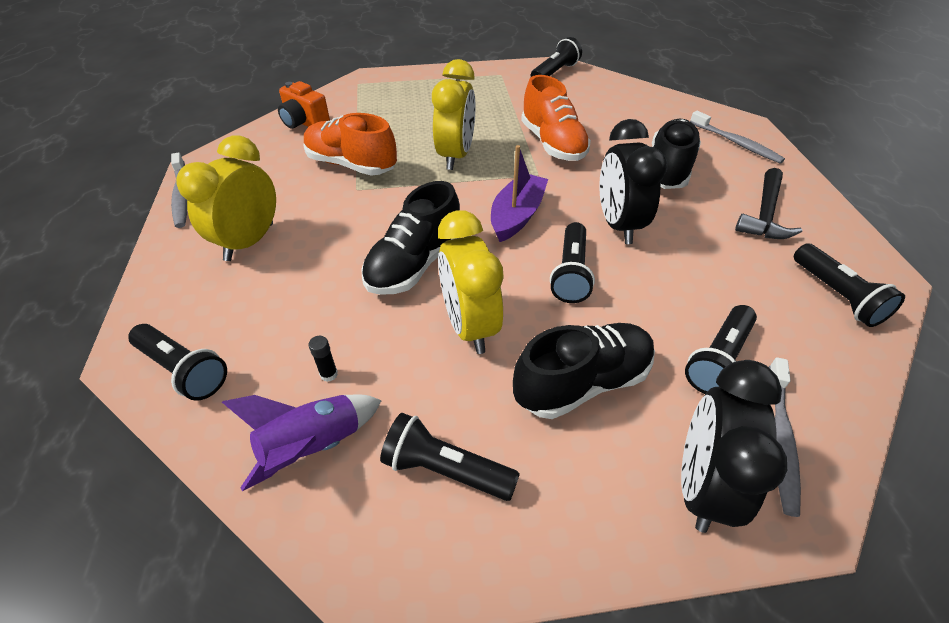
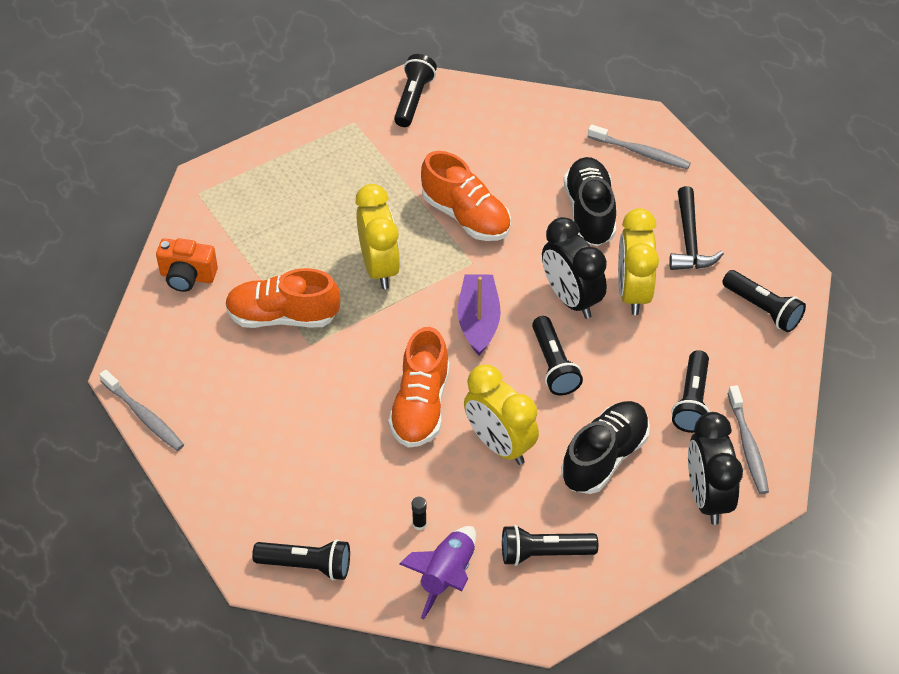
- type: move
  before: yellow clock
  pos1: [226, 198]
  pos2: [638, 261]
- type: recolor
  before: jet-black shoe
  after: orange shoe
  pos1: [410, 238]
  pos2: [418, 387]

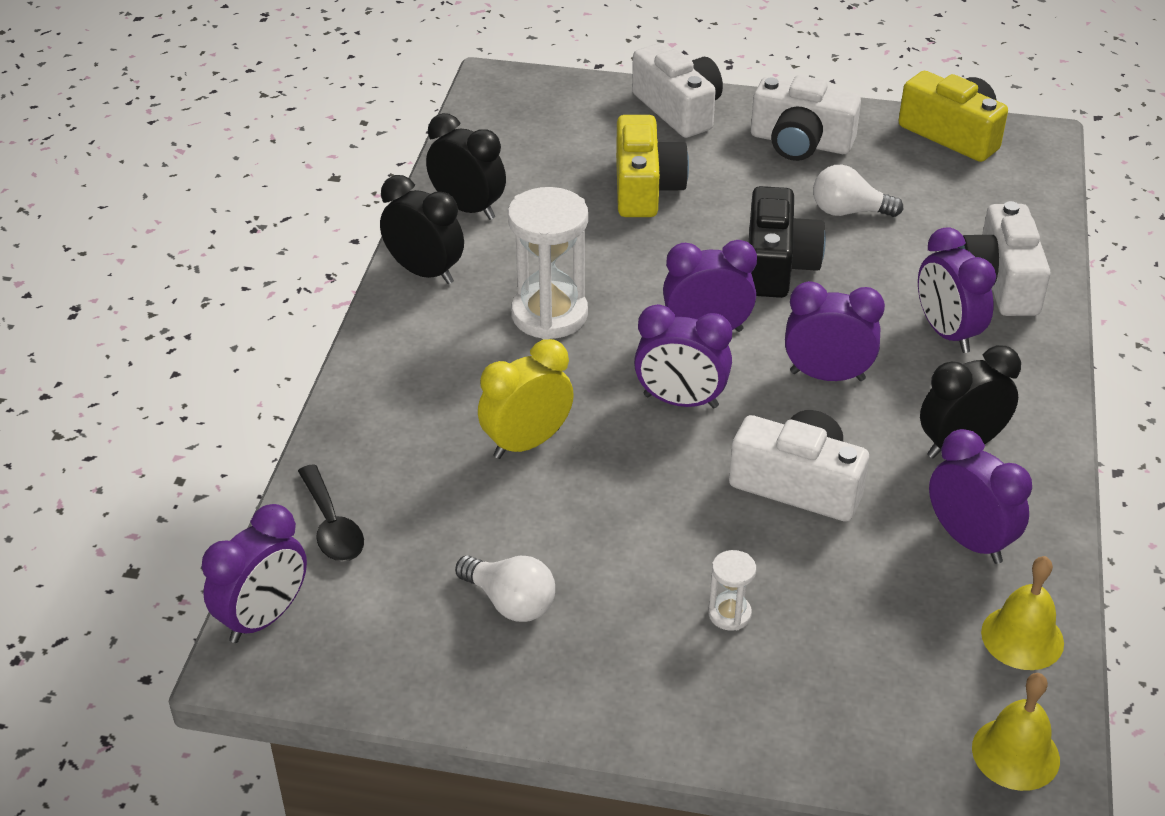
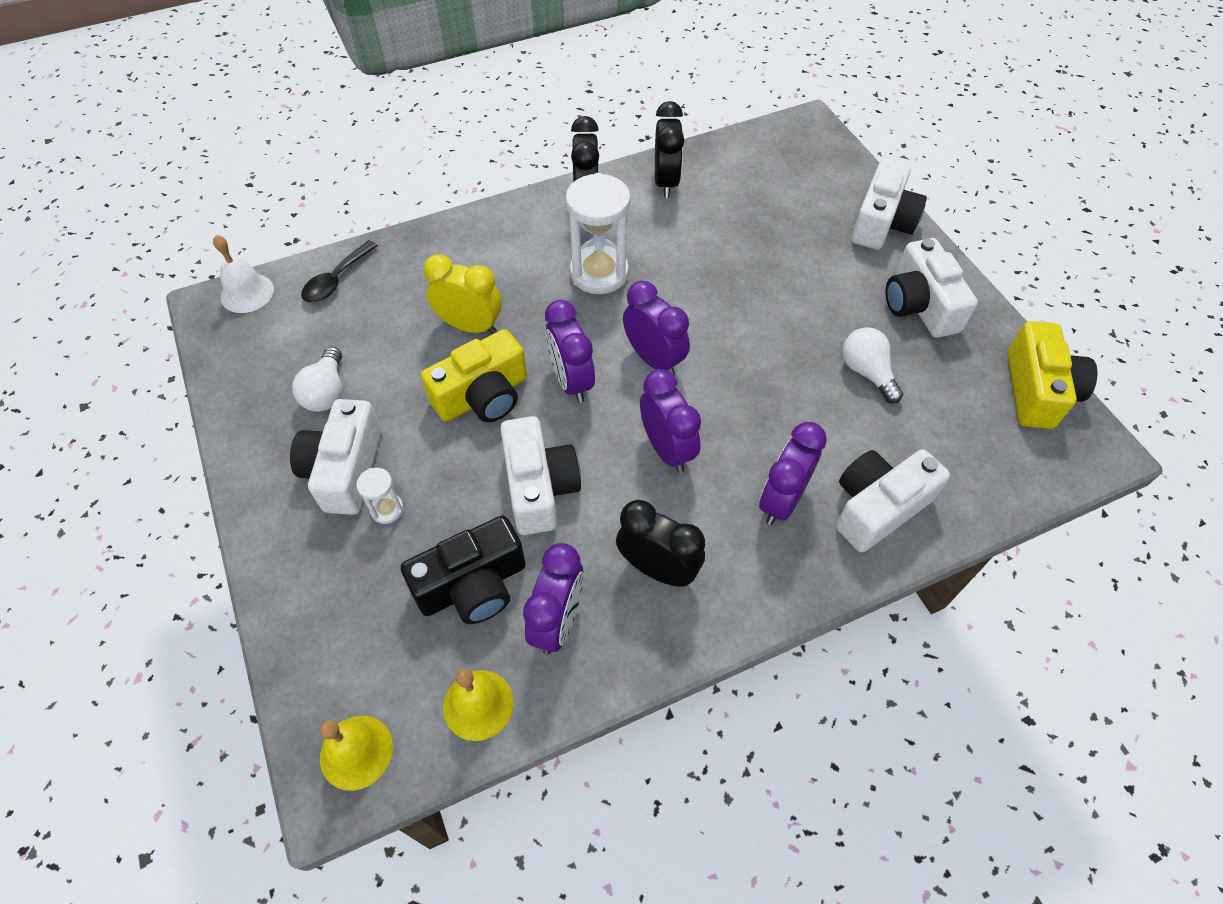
- type: replace
  before: purple clock
  after: snow-white bell
  pos1: [254, 573]
  pos2: [243, 274]
- type: move
  before: yellow photo camera
  pos1: [652, 166]
  pos2: [474, 375]
- type: move
  before: jet-black photo camera
  pos1: [787, 242]
  pos2: [463, 570]
- type: insert
  after: snow-white photo camera
  pos2: [335, 457]

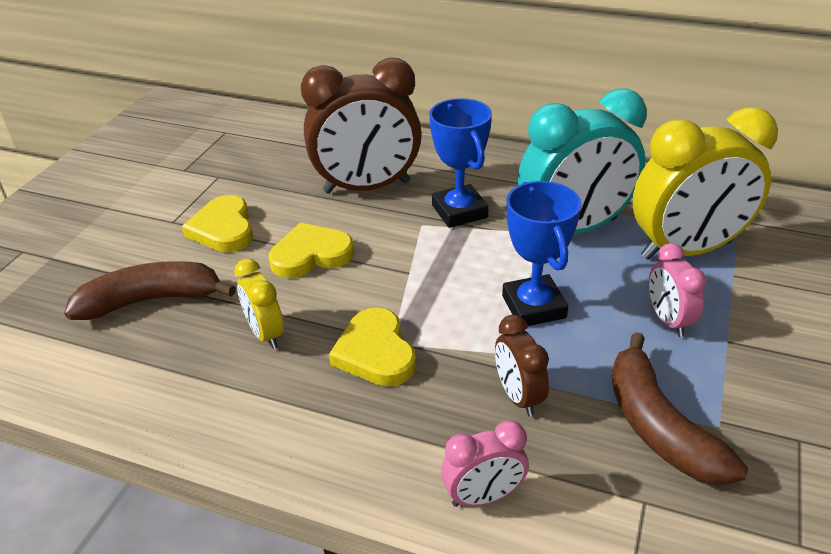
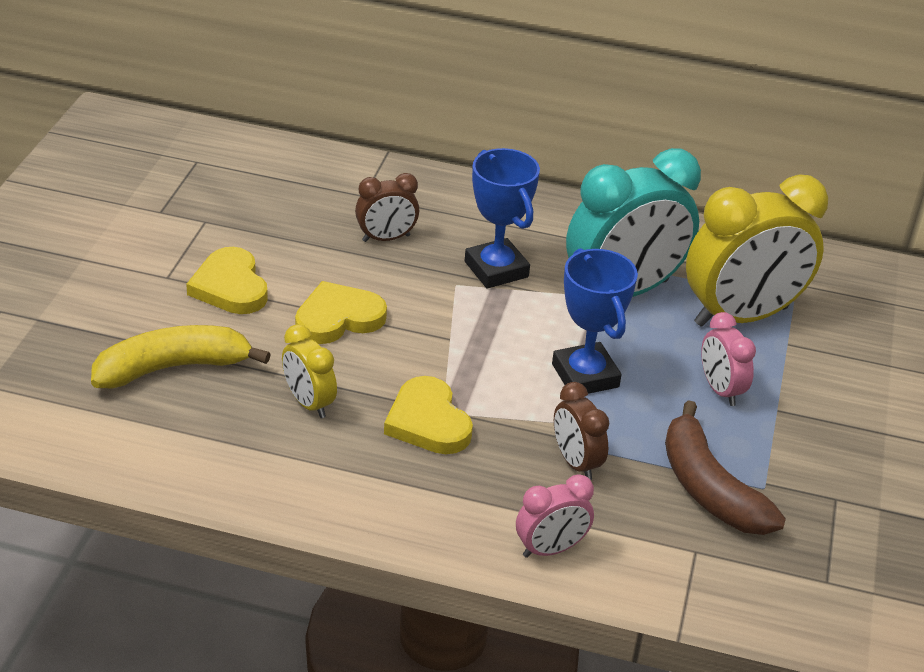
- type: recolor
  before: russet banana
  after: yellow banana
  pos1: [150, 290]
  pos2: [181, 356]
- type: resize
  before: russet clock
  pos1: [361, 126]
  pos2: [387, 207]
  scale: 0.49

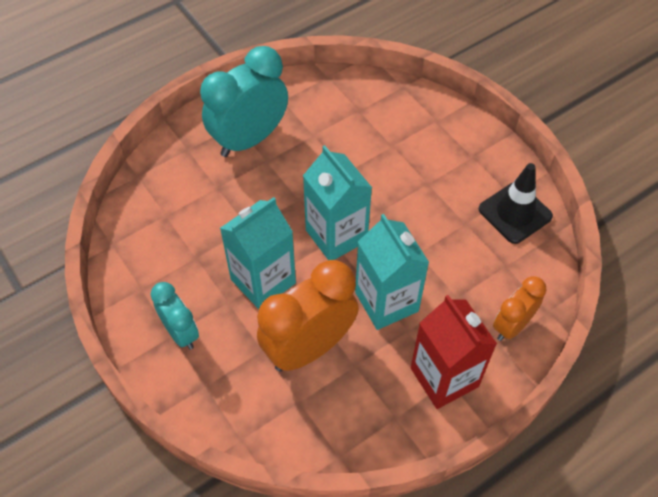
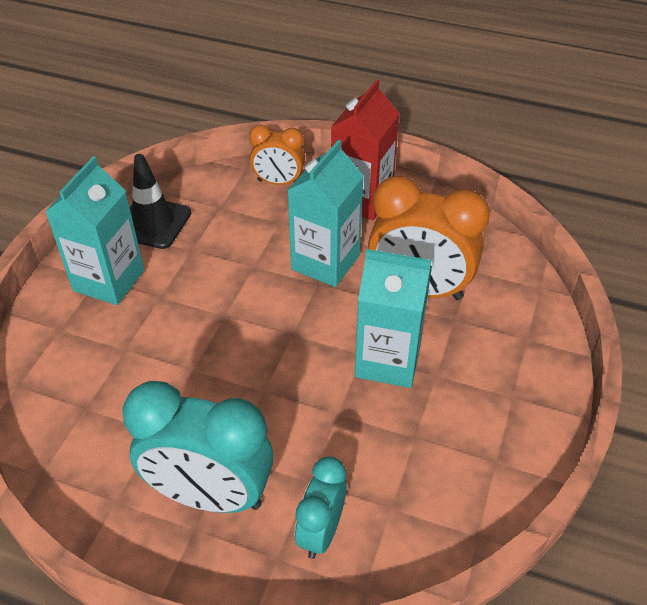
- type: move
  before: teal clock
  pos1: [174, 316]
  pos2: [321, 508]
- type: move
  before: teal juice carton
  pos1: [337, 202]
  pos2: [94, 230]

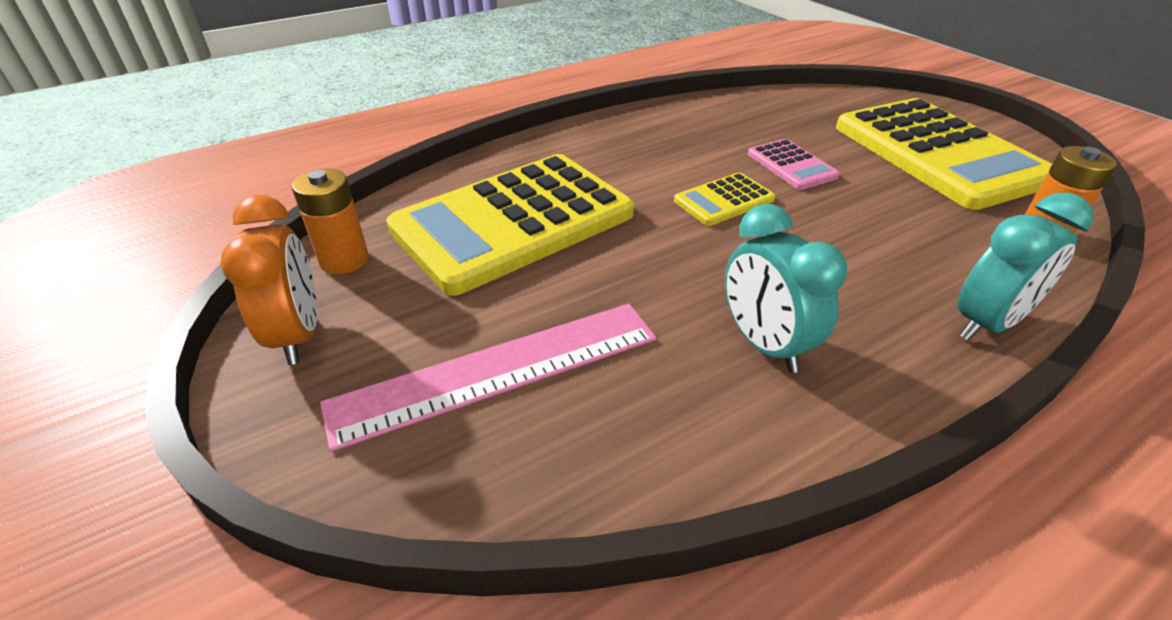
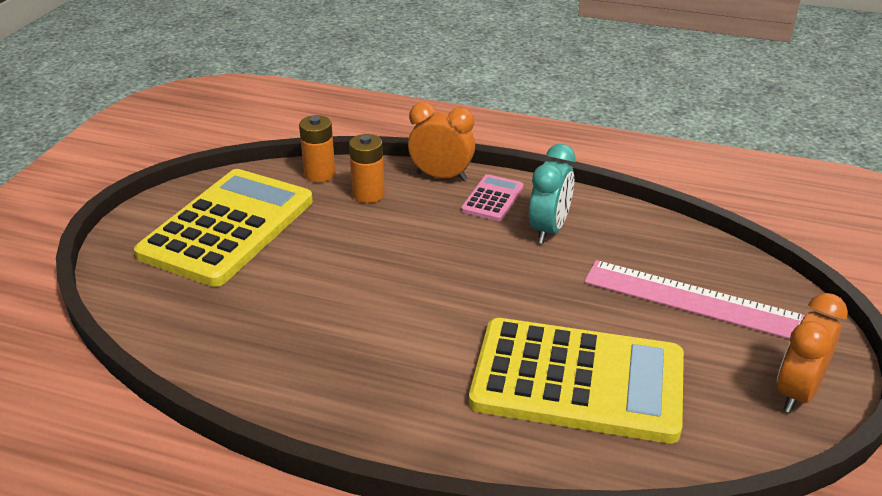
- type: move
  before: orange power cell
  pos1: [330, 221]
  pos2: [367, 168]
- type: delete
  before: yellow pocket calculator
  pos1: [725, 199]
- type: move
  before: rose-pink pocket calculator
  pos1: [794, 164]
  pos2: [492, 197]
- type: recolor
  before: teal clock
  after: orange clock
  pos1: [1025, 266]
  pos2: [441, 141]

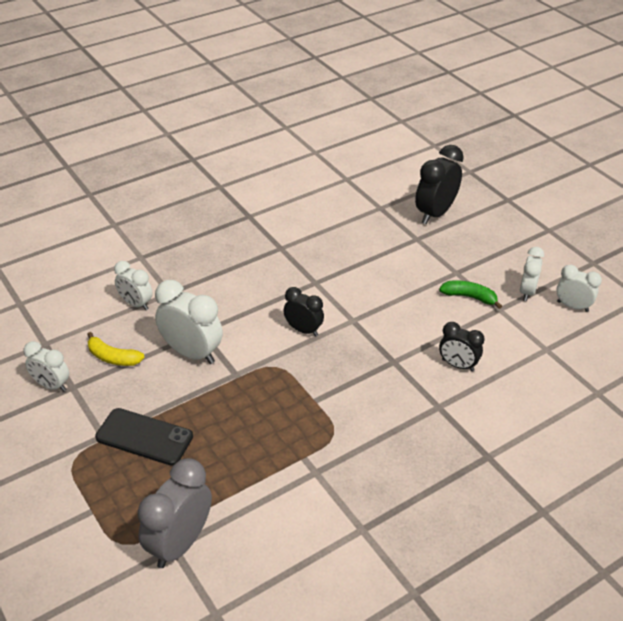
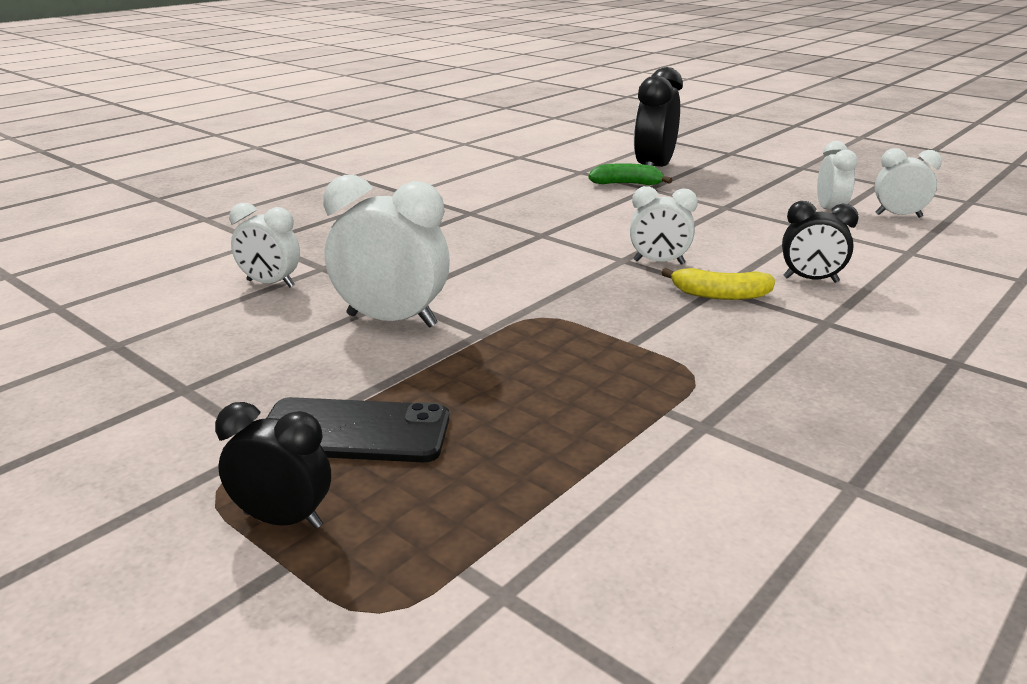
- type: move
  before: snow-white clock
  pos1: [46, 366]
  pos2: [664, 225]
- type: move
  before: yellow banana
  pos1: [116, 349]
  pos2: [718, 284]
- type: delete
  before: gray clock
  pos1: [175, 513]
- type: move
  before: jet-black clock
  pos1: [304, 311]
  pos2: [273, 465]
- type: move
  before: green banana
  pos1: [470, 294]
  pos2: [630, 174]

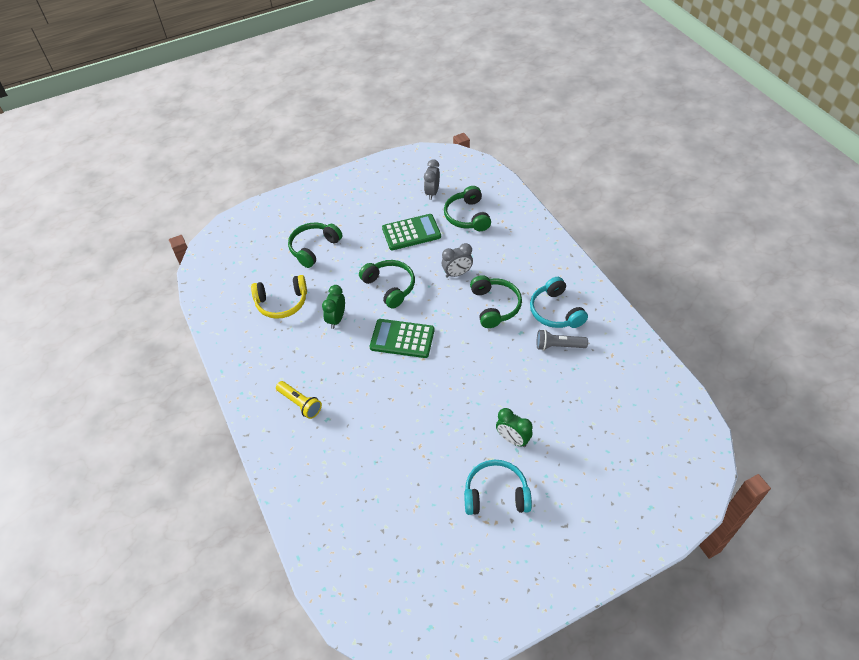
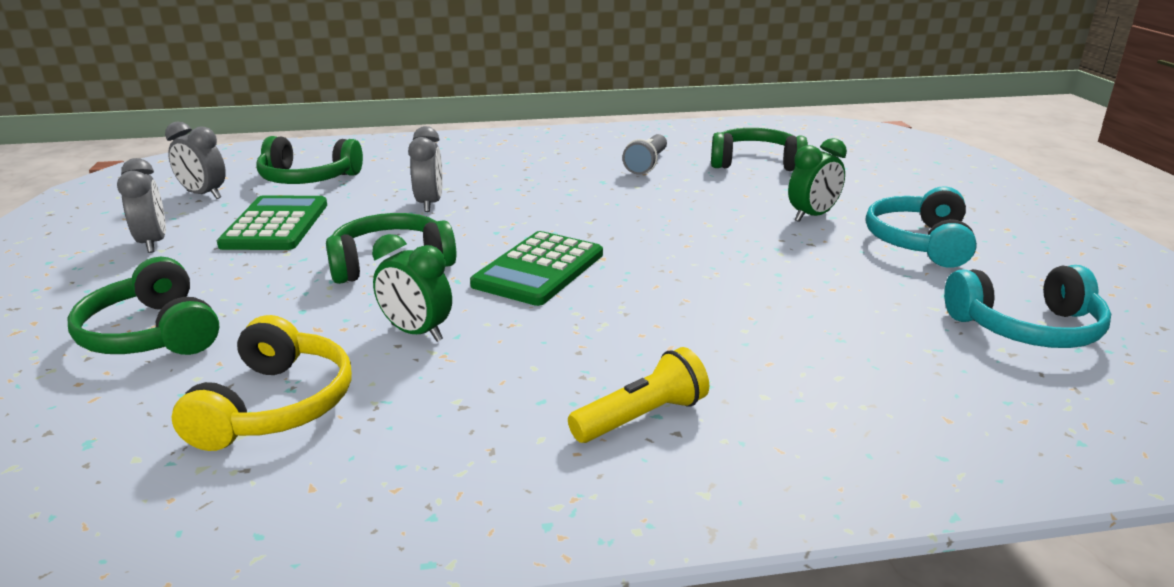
- type: move
  before: green over-ear headphones
  pos1: [496, 301]
  pos2: [759, 149]
- type: move
  before: teal over-ear headphones
  pos1: [559, 302]
  pos2: [1027, 306]
- type: insert
  after: gray clock
  pos2: [141, 205]

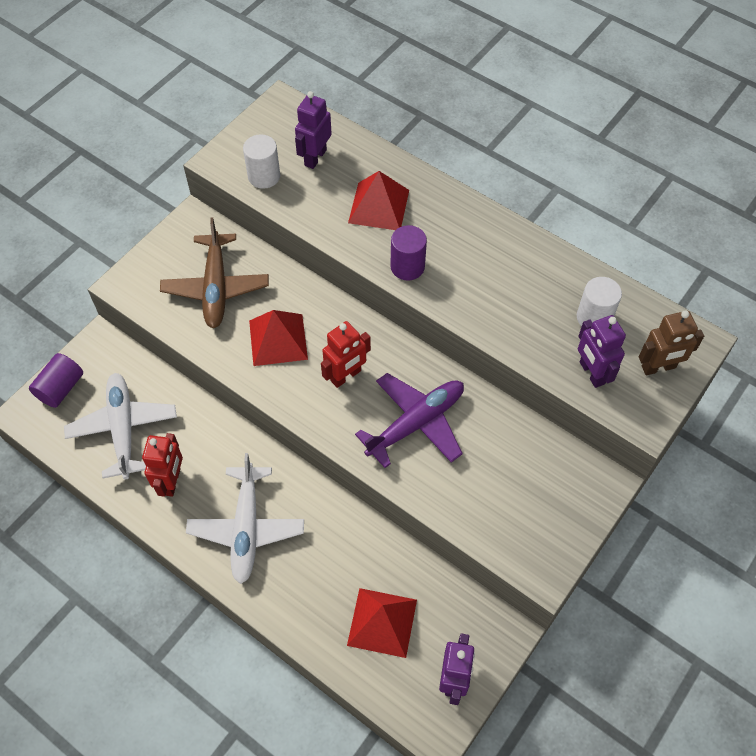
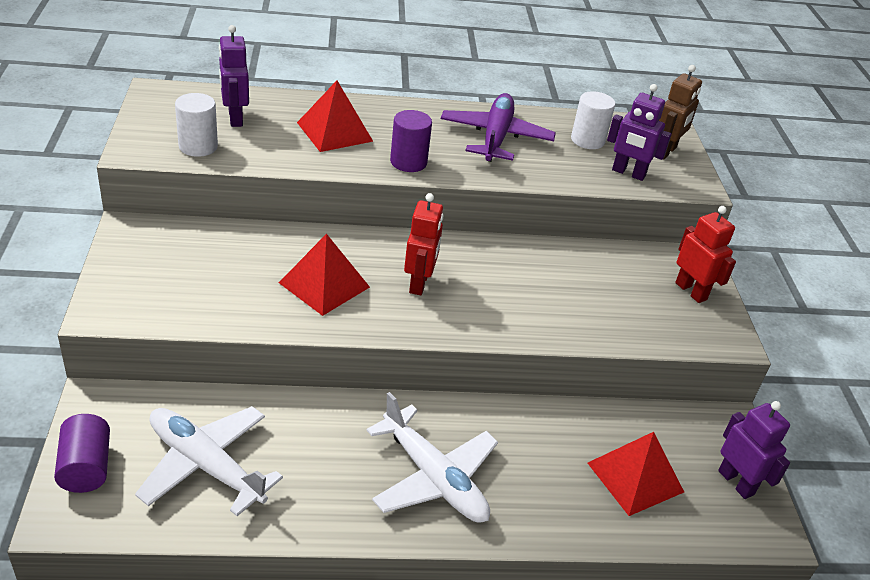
- type: move
  before: red robot
  pos1: [162, 465]
  pos2: [705, 254]
- type: delete
  before: russet plane
  pos1: [214, 272]
- type: move
  before: purple plane
  pos1: [409, 420]
  pos2: [498, 127]

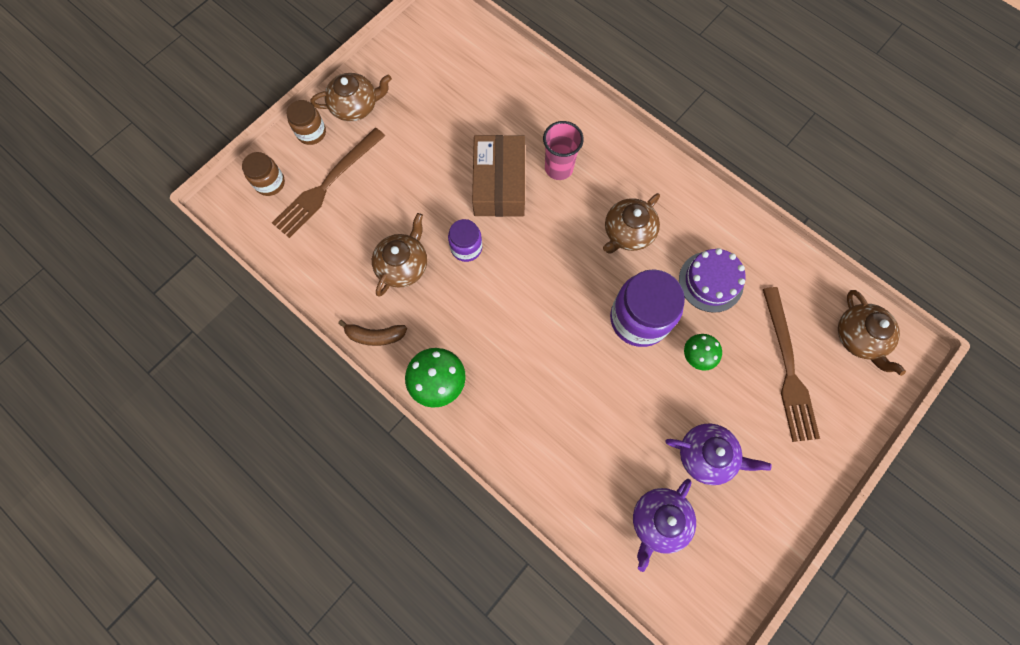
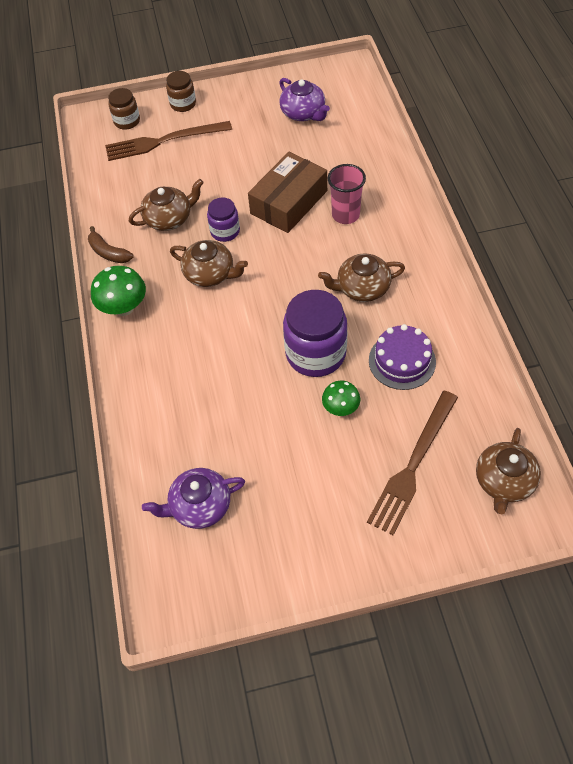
- type: move
  before: russet china teapot
  pos1: [351, 97]
  pos2: [209, 263]
- type: move
  before: purple china teapot
  pos1: [718, 454]
  pos2: [304, 99]

